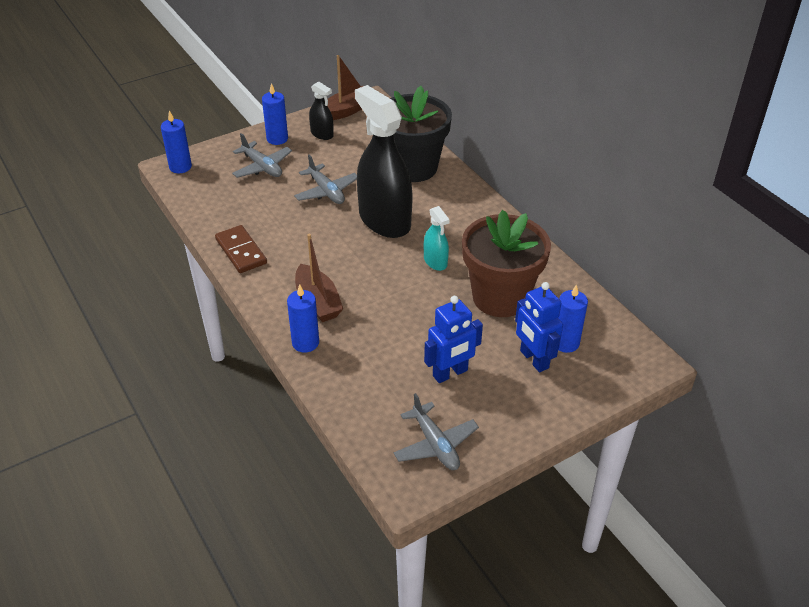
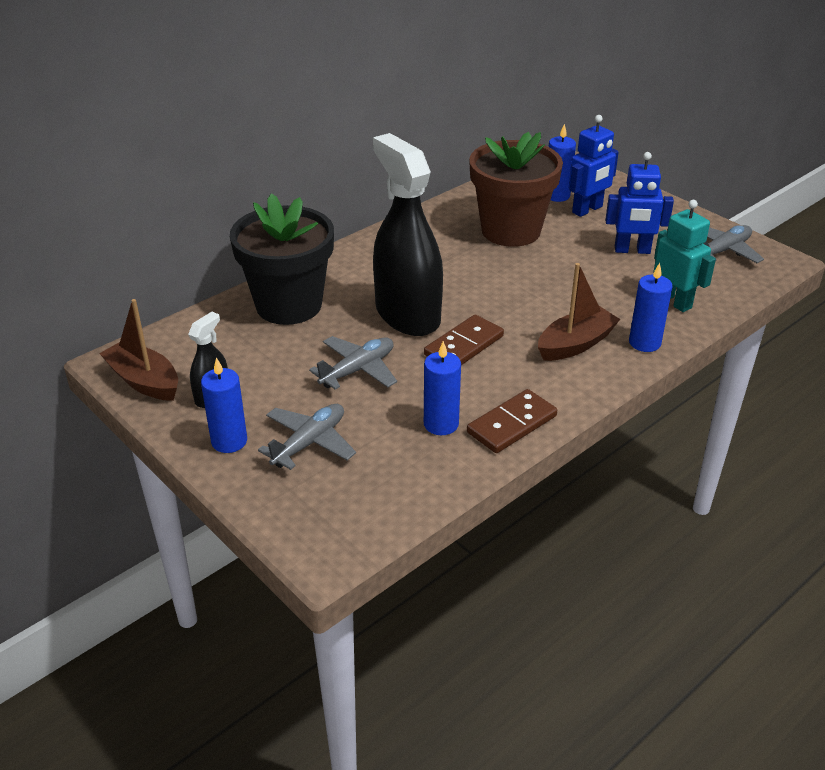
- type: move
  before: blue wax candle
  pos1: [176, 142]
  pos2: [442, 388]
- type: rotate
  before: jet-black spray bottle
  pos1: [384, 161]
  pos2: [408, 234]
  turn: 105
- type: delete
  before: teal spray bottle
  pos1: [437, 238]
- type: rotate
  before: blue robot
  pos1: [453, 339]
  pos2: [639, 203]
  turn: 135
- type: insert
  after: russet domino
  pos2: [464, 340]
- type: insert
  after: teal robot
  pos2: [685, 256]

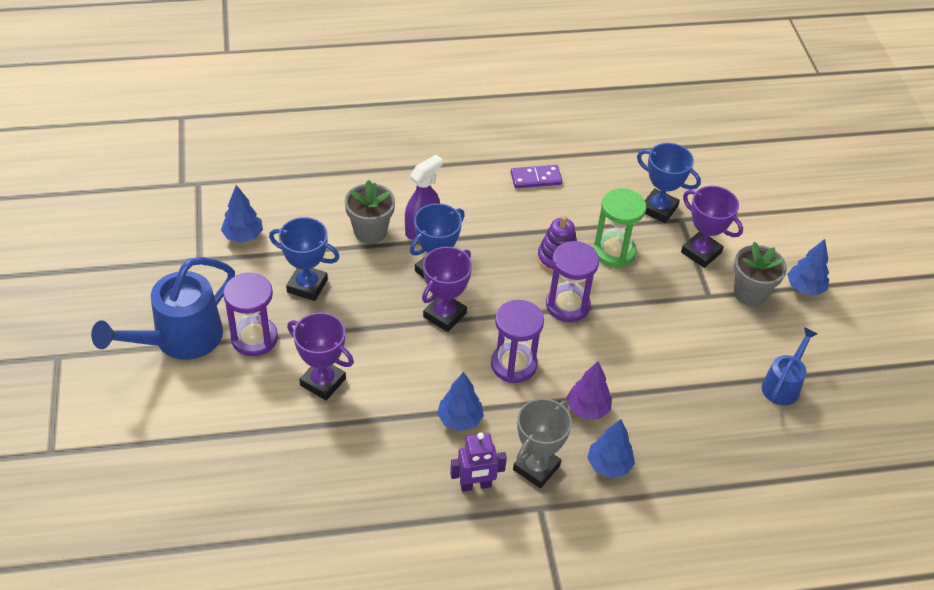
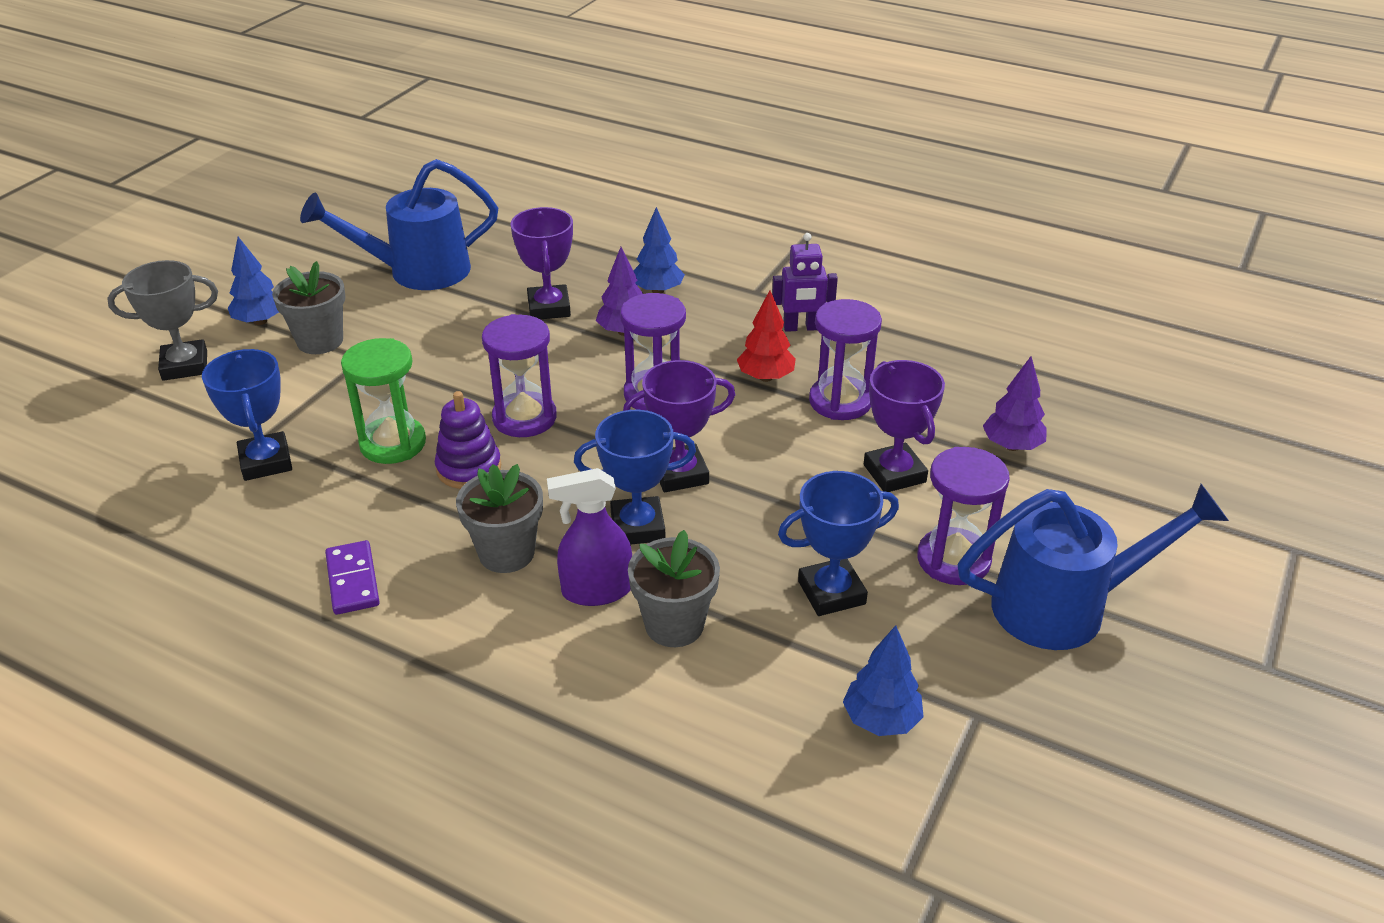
- type: rotate
  before: blue award cup
  pos1: [304, 259]
  pos2: [838, 543]
  turn: -75
- type: recolor
  before: blue tree
  after: red tree
  pos1: [460, 401]
  pos2: [766, 336]
- type: rotate
  before: purple robot
  pos1: [478, 462]
  pos2: [805, 282]
  turn: 150
- type: rotate
  before: purple domino
  pos1: [536, 176]
  pos2: [352, 577]
  turn: 45
- type: move
  before: gray award cup
  pos1: [542, 443]
  pos2: [162, 320]
- type: move
  before: purple award cup
  pos1: [712, 227]
  pos2: [542, 263]
- type: resize
  before: blue watering pot
  pos1: [790, 366]
  pos2: [399, 224]
  scale: 1.76
- type: insert
  after: gray plant pot
  pos2: [499, 518]
- type: insert
  after: purple sand timer
  pos2: [845, 359]
- type: insert
  after: purple tree
  pos2: [1015, 403]

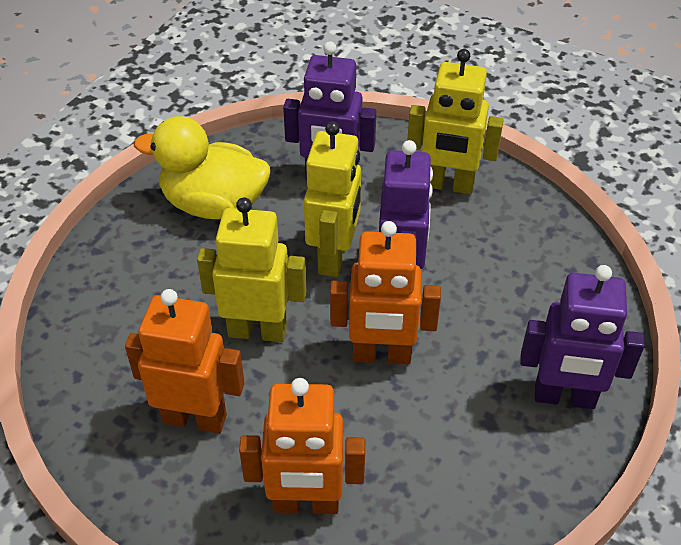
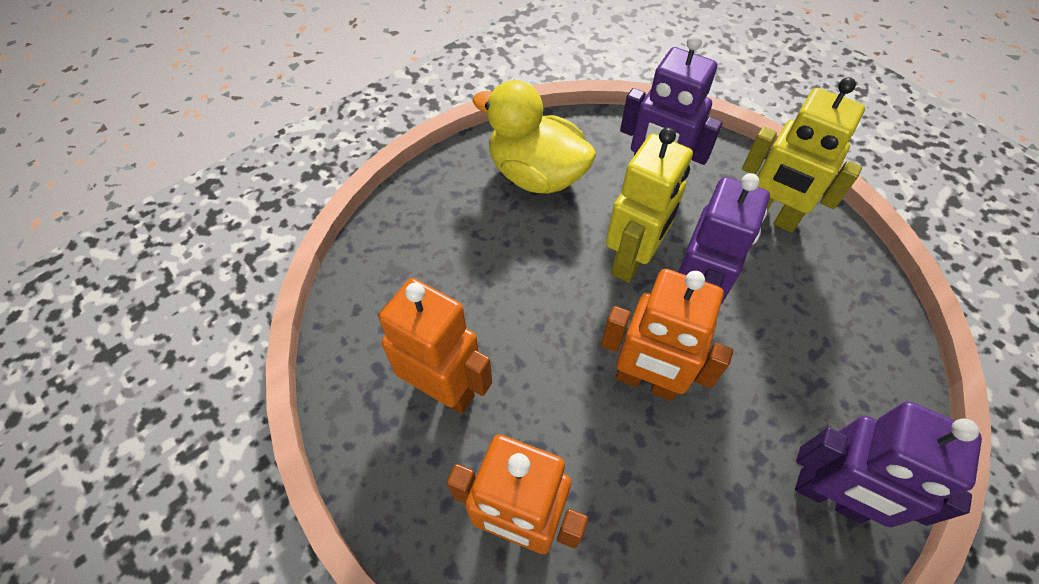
- type: delete
  before: yellow robot
  pos1: [251, 270]

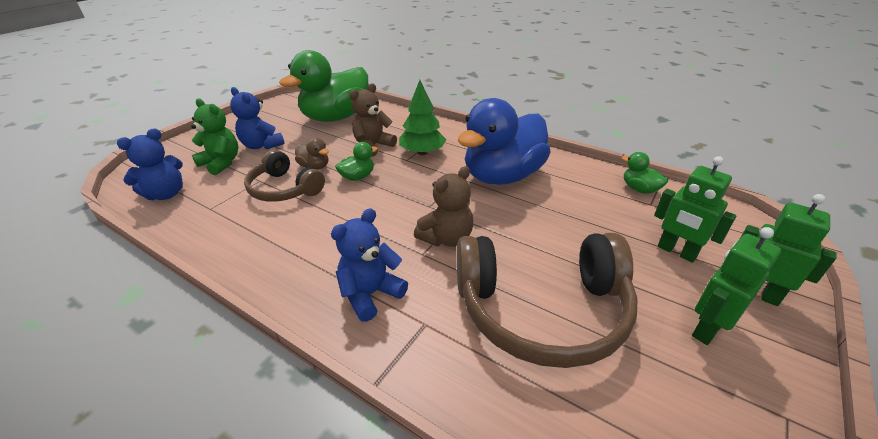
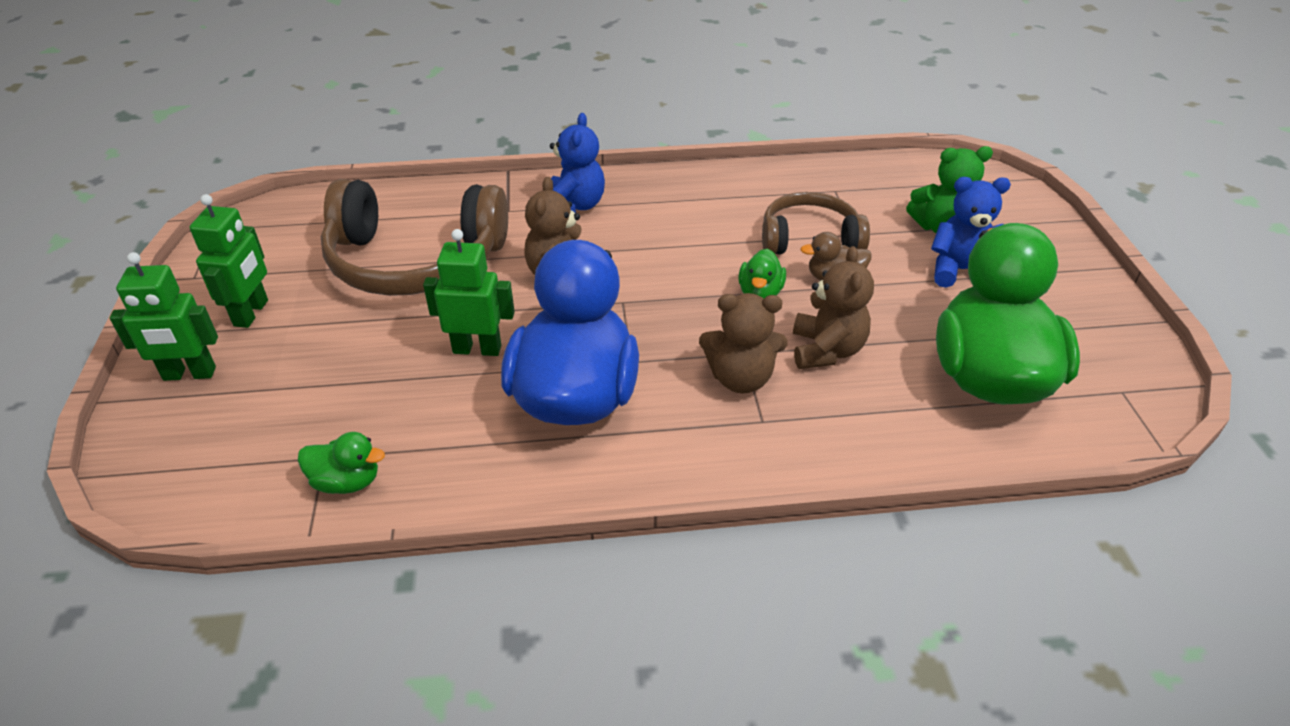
- type: delete
  before: blue teddy bear
  pos1: [150, 164]
- type: replace
  before: green tree
  after: russet teddy bear
  pos1: [422, 117]
  pos2: [743, 343]
- type: rotate
  before: russet over-ear headphones
  pos1: [547, 300]
  pos2: [414, 237]
  turn: -135
- type: move
  before: green robot
  pos1: [695, 209]
  pos2: [469, 292]

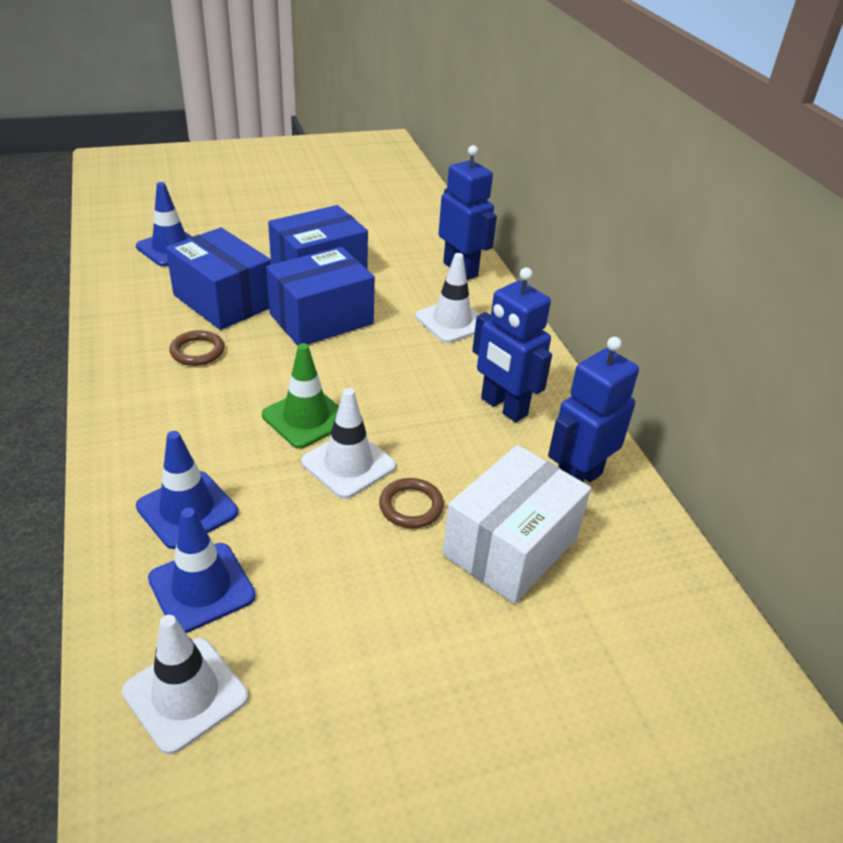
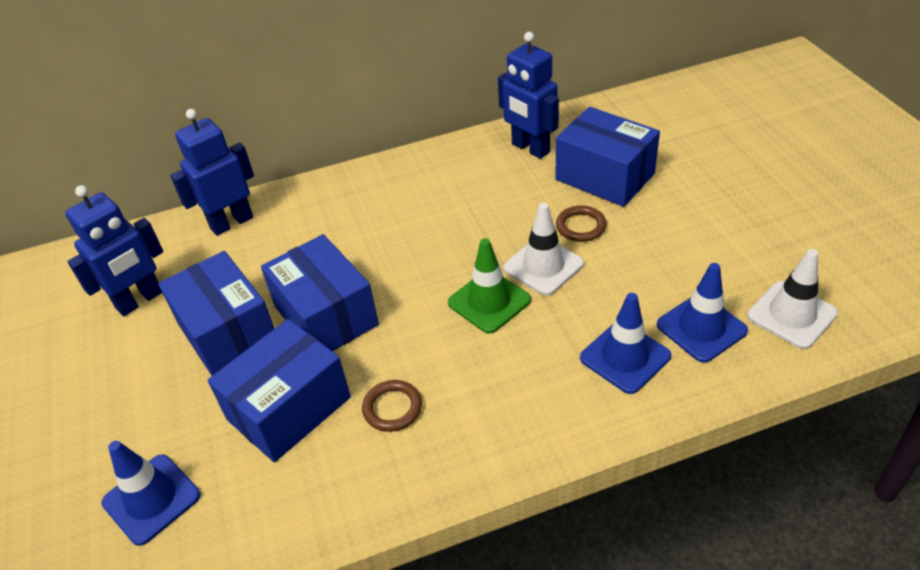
- type: delete
  before: snow-white safety cone
  pos1: [447, 298]
- type: recolor
  before: snow-white box
  after: blue box
  pos1: [517, 524]
  pos2: [607, 157]
- type: move
  before: blue robot
  pos1: [512, 344]
  pos2: [114, 250]

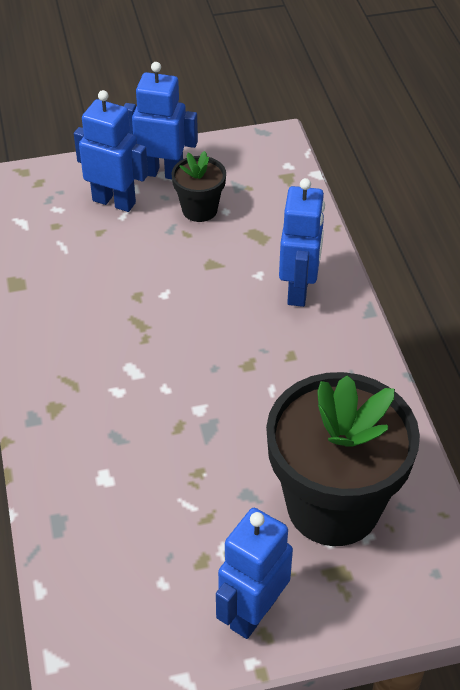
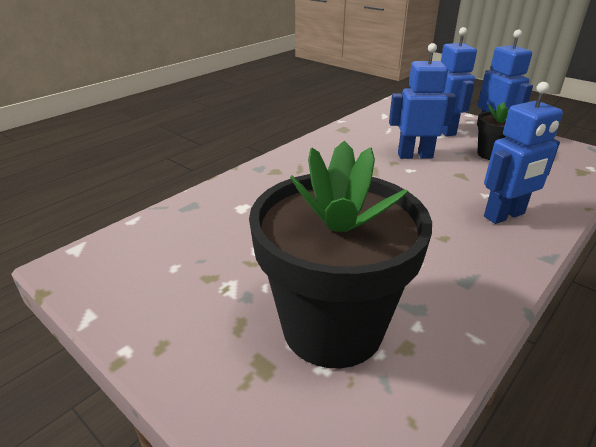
- type: move
  before: blue robot
  pos1: [254, 573]
  pos2: [422, 101]

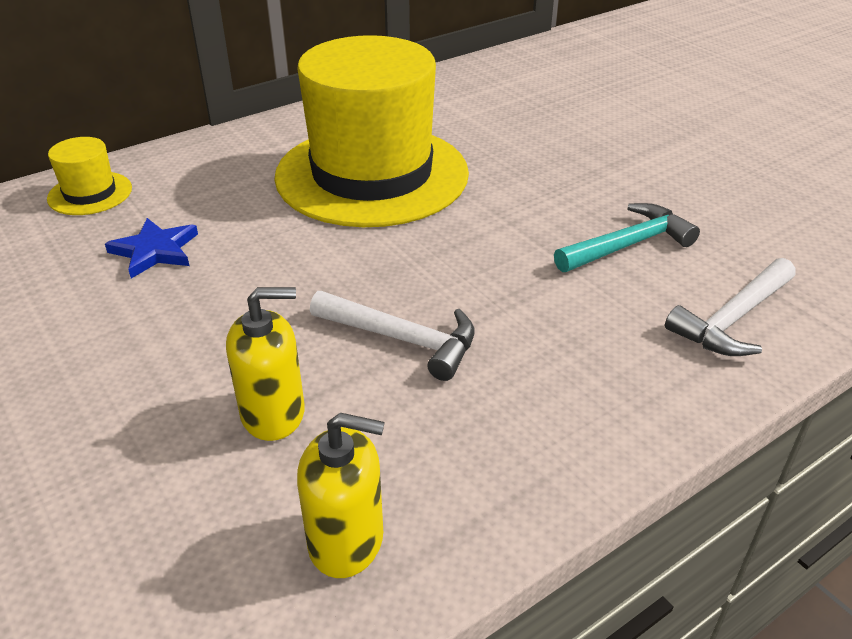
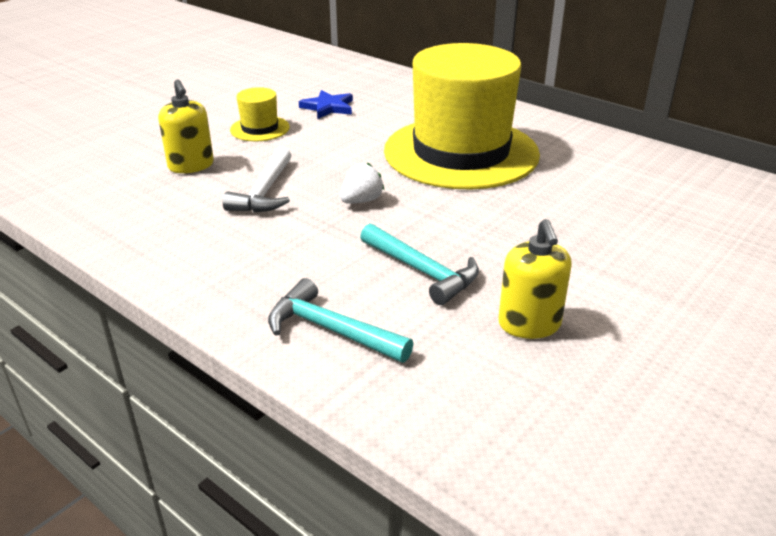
- type: move
  before: yellow tall hat
  pos1: [89, 176]
  pos2: [260, 114]
- type: move
  before: yellow pump bottle
  pos1: [341, 495]
  pos2: [535, 279]
- type: recolor
  before: snow-white hammer
  after: teal hammer
  pos1: [730, 307]
  pos2: [341, 320]
- type: insert
  after: snow-white toy strawberry
  pos2: [362, 183]

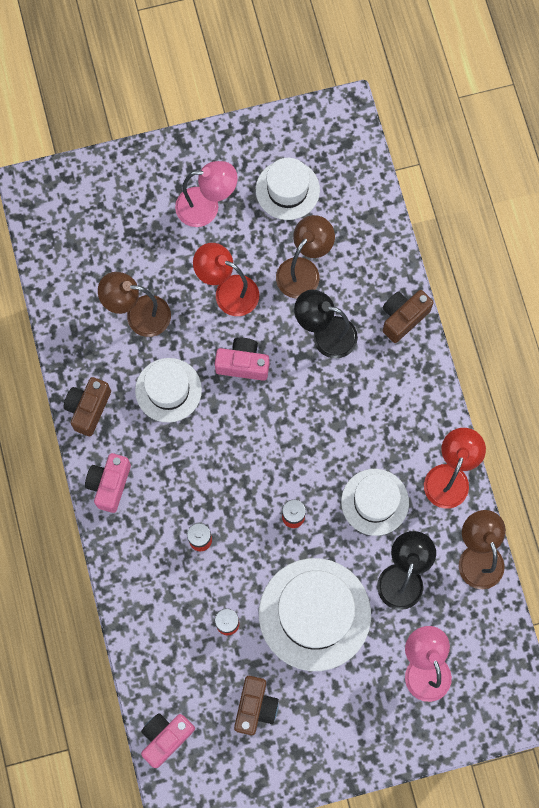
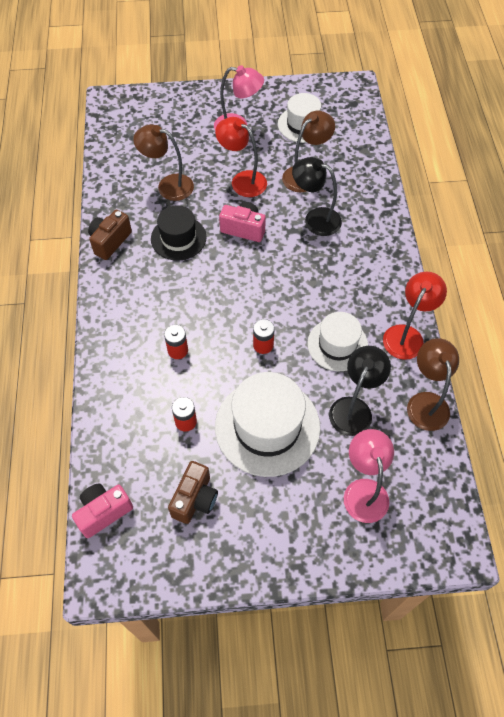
- type: delete
  before: rose-pink photo camera
  pos1: [108, 483]
- type: recolor
  before: snow-white tall hat
  after: jet-black tall hat
  pos1: [168, 390]
  pos2: [179, 233]
- type: delete
  before: russet photo camera
  pos1: [408, 316]

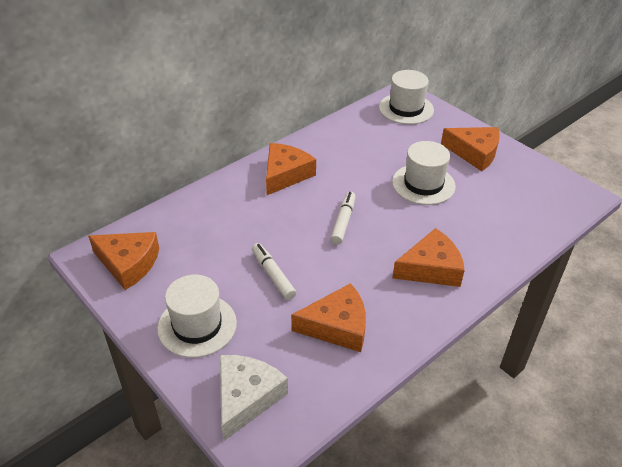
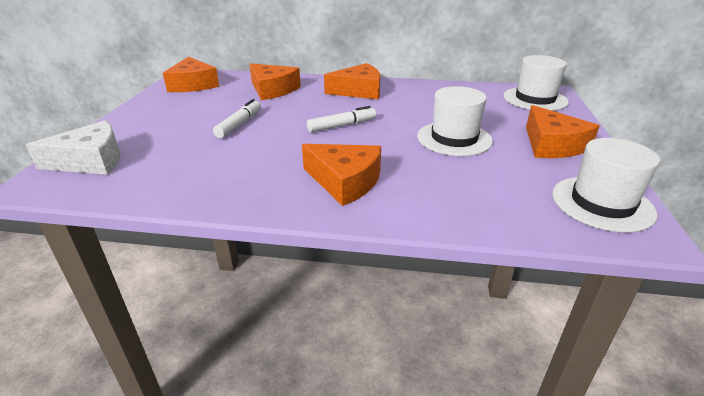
- type: move
  before: snow-white tall hat
  pos1: [197, 316]
  pos2: [606, 185]
- type: move
  before: orange piece of cheese
  pos1: [328, 317]
  pos2: [275, 81]

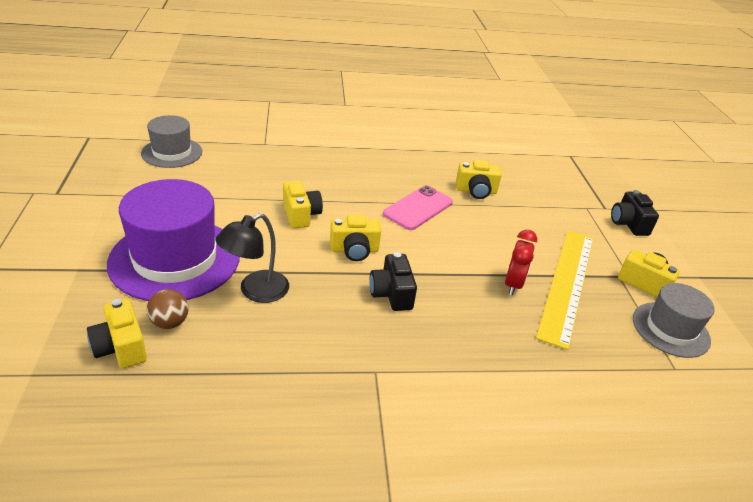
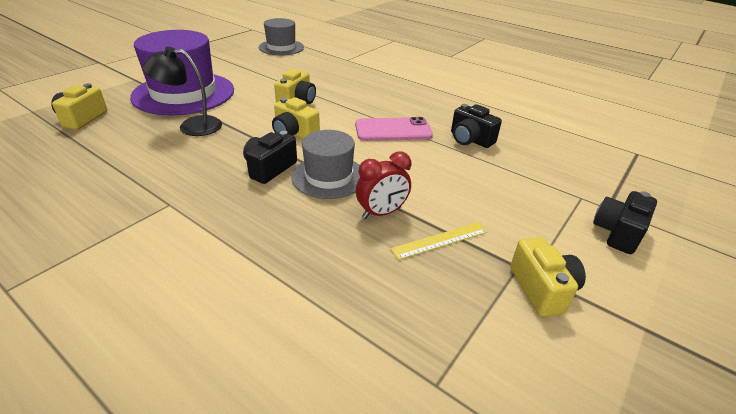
- type: delete
  before: russet ball
  pos1: [168, 309]
- type: recolor
  before: yellow photo camera
  after: jet-black photo camera
  pos1: [479, 179]
  pos2: [476, 126]
- type: resize
  before: yellow measuring stick
  pos1: [565, 290]
  pos2: [439, 241]
  scale: 0.45
- type: move
  before: gray tall hat
  pos1: [674, 320]
  pos2: [325, 164]

